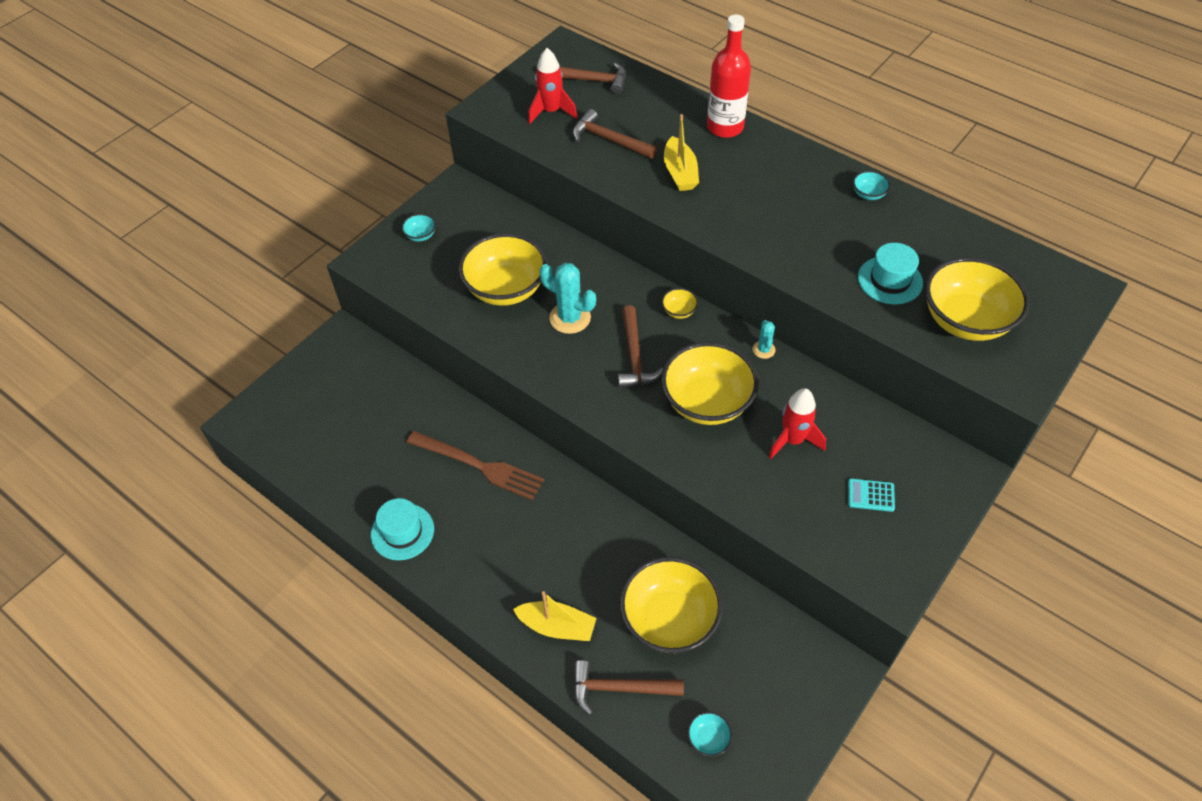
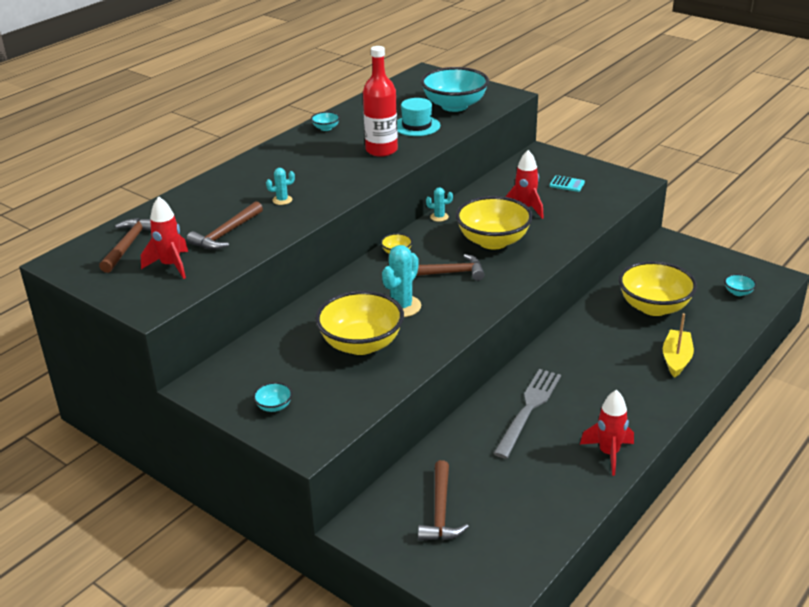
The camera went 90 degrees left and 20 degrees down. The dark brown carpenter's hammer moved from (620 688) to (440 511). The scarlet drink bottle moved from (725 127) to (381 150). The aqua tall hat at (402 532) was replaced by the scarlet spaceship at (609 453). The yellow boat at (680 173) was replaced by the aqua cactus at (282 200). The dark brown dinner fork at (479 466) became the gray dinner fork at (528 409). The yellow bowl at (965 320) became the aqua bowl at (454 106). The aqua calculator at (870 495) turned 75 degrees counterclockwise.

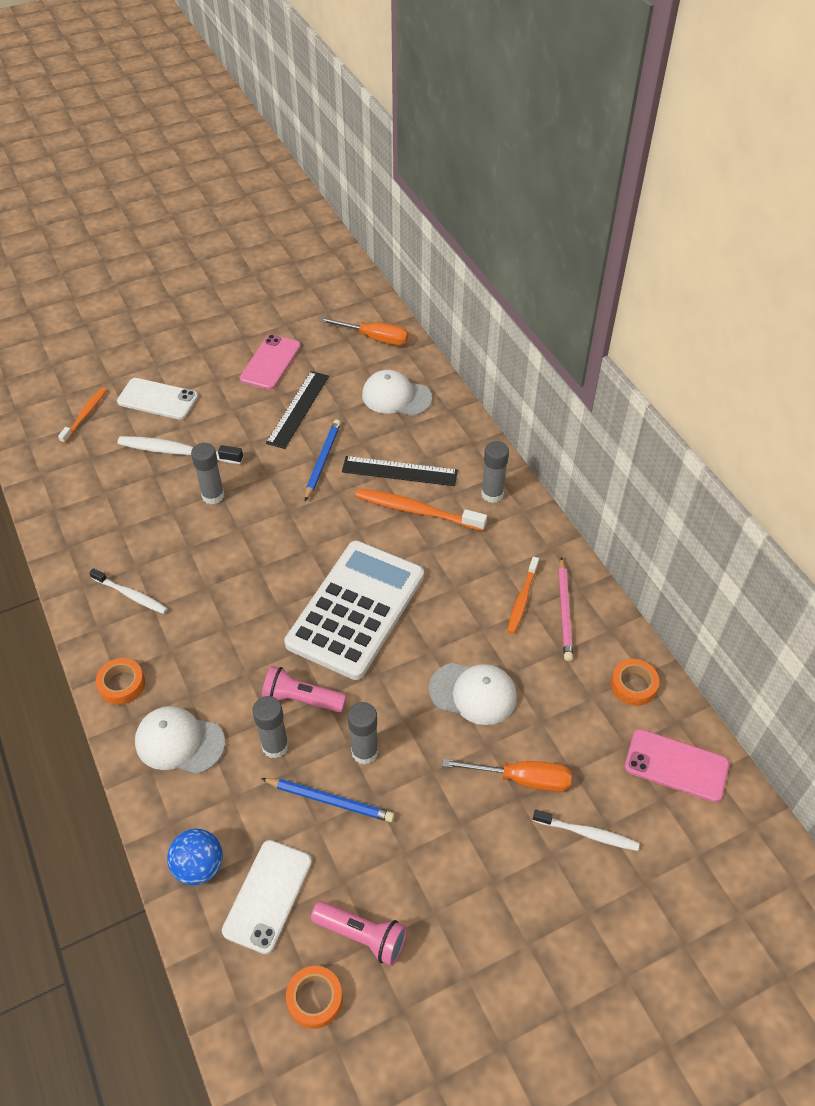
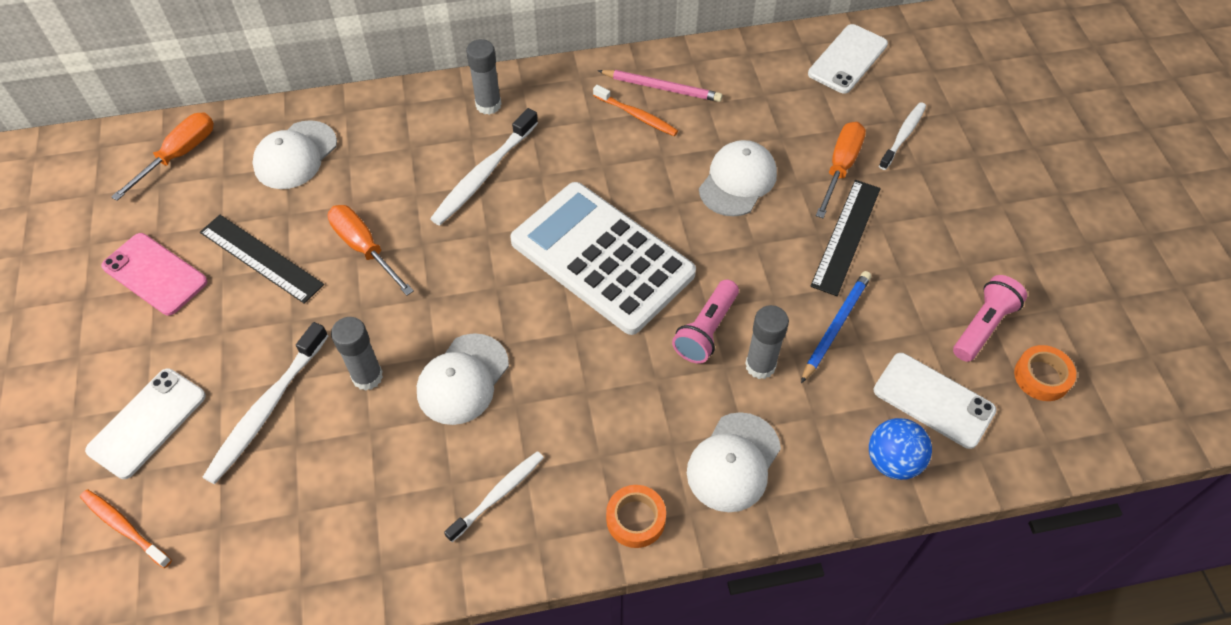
The camera went 75 degrees left and 5 degrees up. The gray glue stick at (364 752) disappeared. The bright orange sticky tape at (633 685) disappeared. The pure white baseball cap at (463 379) appeared. The ebony straightedge moved from (399 471) to (846 236). The cobalt pencil at (322 461) was replaced by the bright orange hand screwdriver at (364 248). The bright orange dental brush at (416 511) became the pure white dental brush at (483 174). The pink mobile phone at (676 765) became the pure white mobile phone at (848 59).

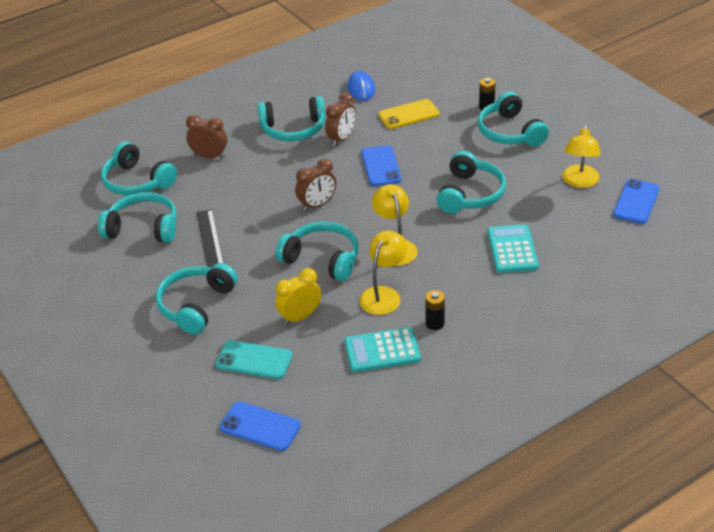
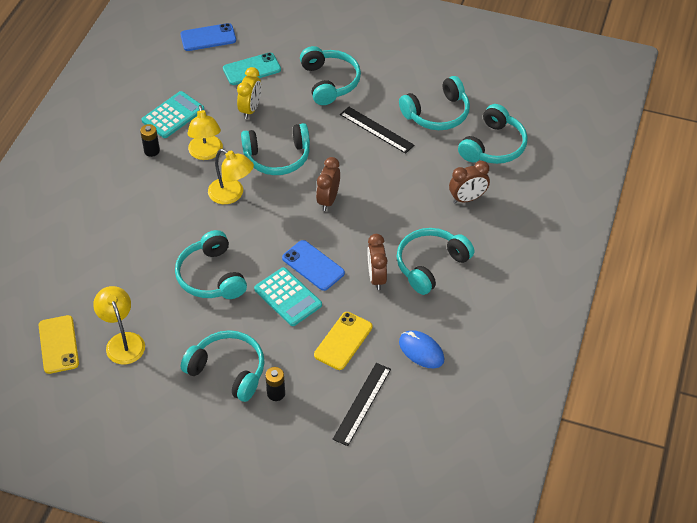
The camera went 140 degrees right and 10 degrees up. The ebony straightedge at (362 403) appeared. The aqua calculator moved from (512 249) to (288 297). The cobalt mobile phone at (636 202) became the yellow mobile phone at (58 344). The aqua over-ear headphones at (137 182) turned 120 degrees clockwise.

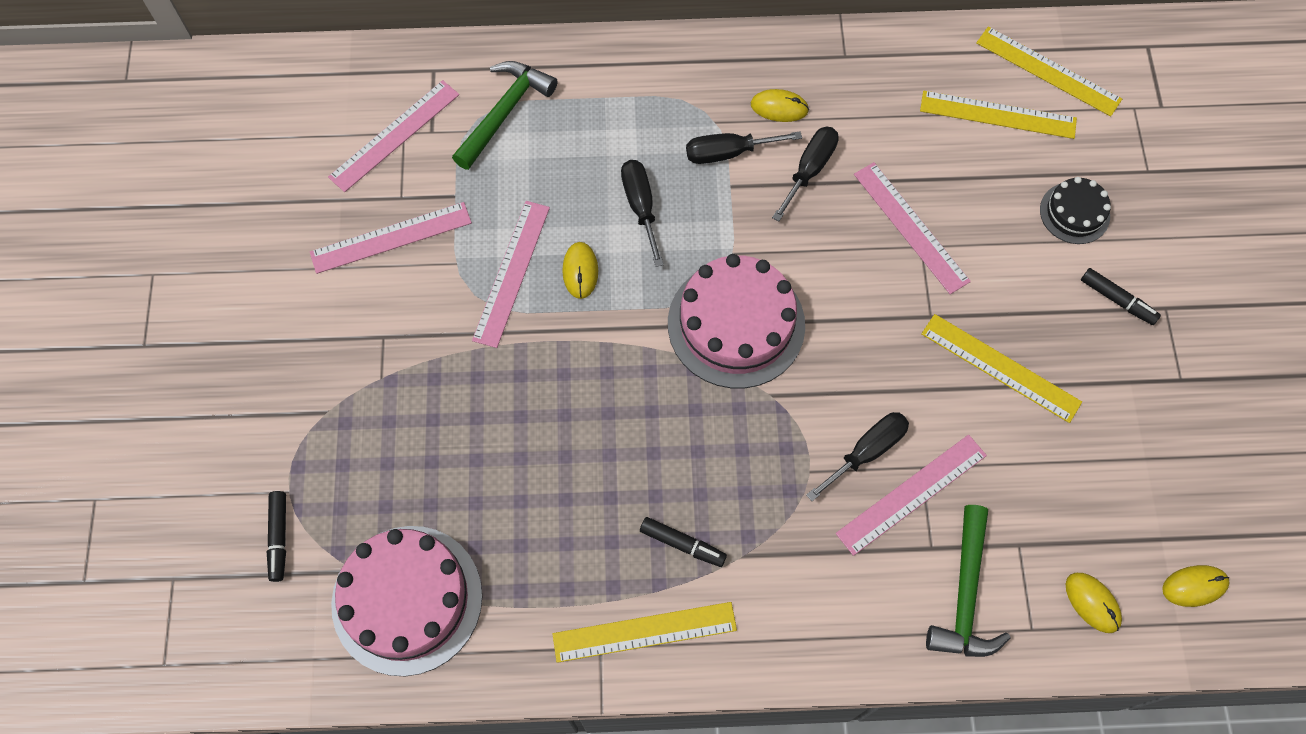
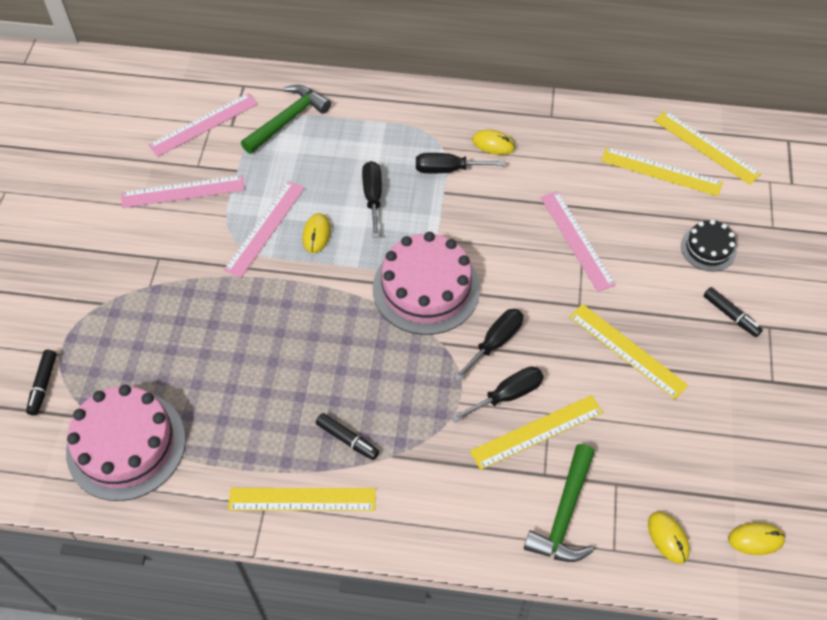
The camera went 10 degrees right and 10 degrees down. The ebony hand screwdriver moved from (809 170) to (495 342). The pink straightedge at (911 494) became the yellow straightedge at (536 431).

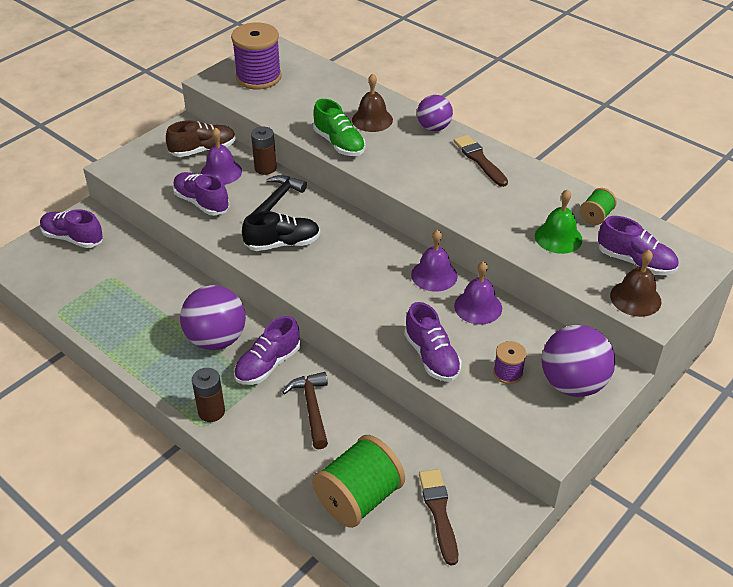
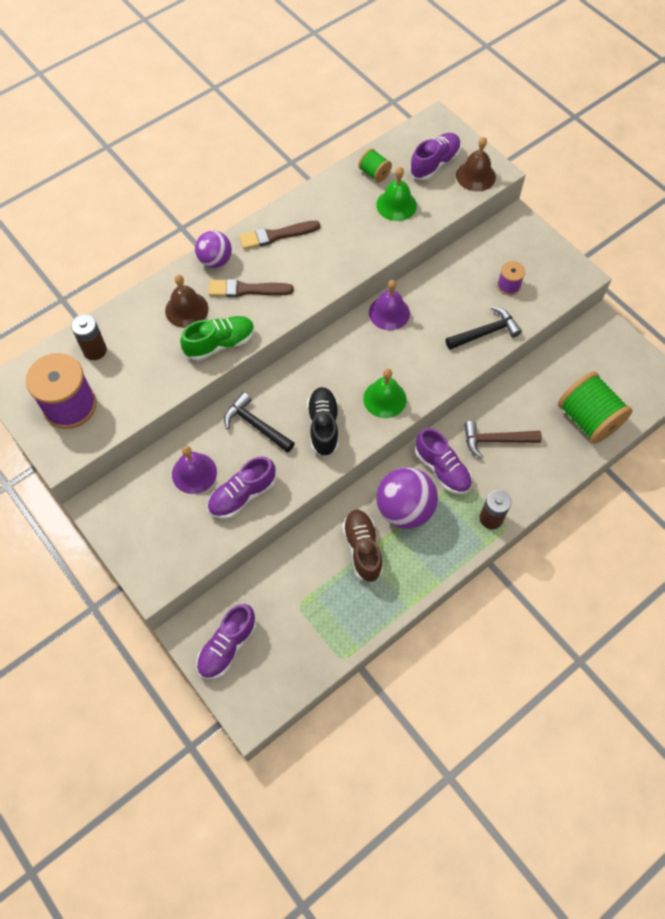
The camera went 80 degrees left and 20 degrees up. The violet bell at (478 307) disappeared. The violet sphere at (572 384) disappeared. The green bell at (384 399) appeared. The dark brown shoe moved from (203 150) to (362 549). The dark brown AA battery moved from (265 168) to (95 350). The dark brown paintbrush moved from (439 512) to (247 289). The violet shoe at (431 357) was replaced by the ebony carpenter's hammer at (485 332).

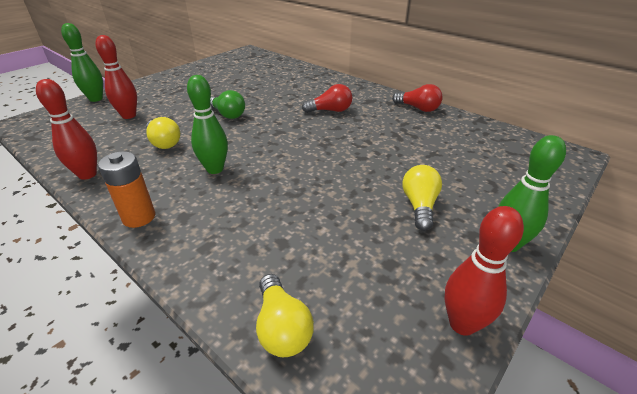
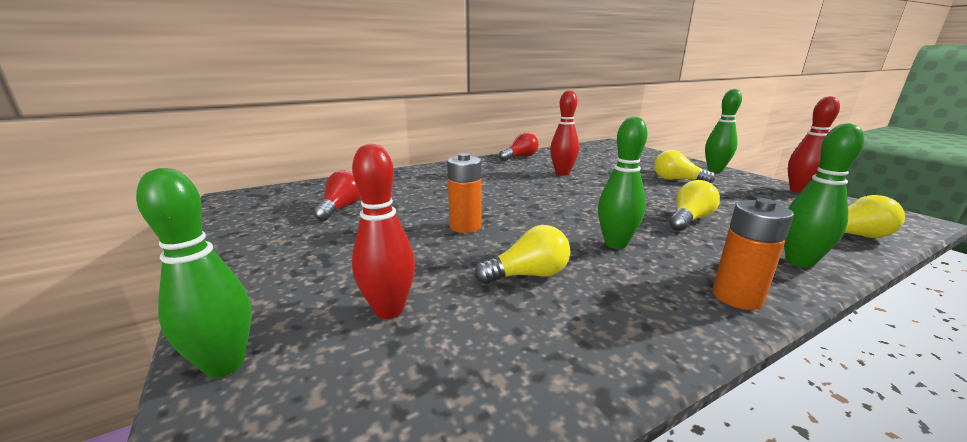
The camera went 70 degrees left and 15 degrees down. The yellow bulb at (689 220) appeared. The green tenpin at (799 261) appeared. The scarlet tenpin moved from (87 174) to (562 173). The scarlet bulb moved from (330 110) to (341 208). The green bulb at (227 114) was replaced by the bright orange AA battery at (465 226).

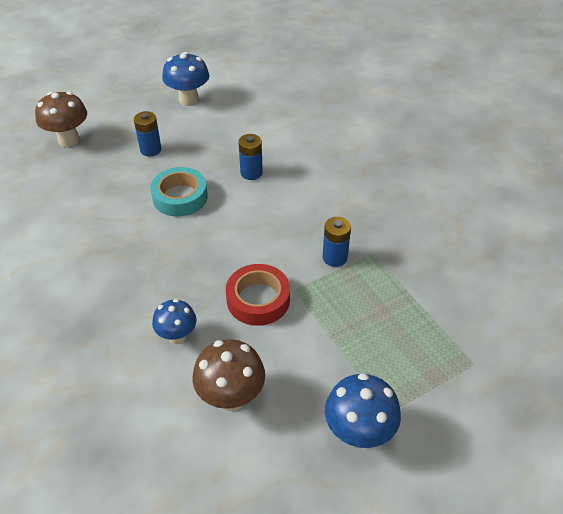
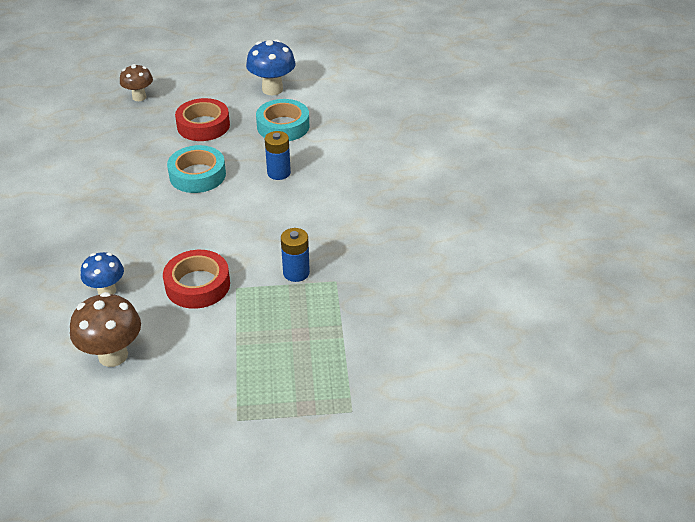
The camera went 25 degrees right and 5 degrees down. The cobalt fungus at (358 433) disappeared. The aqua sticky tape at (283 126) appeared. The cobalt AA battery at (150 150) was replaced by the scarlet sticky tape at (203 125). The dark brown fungus at (69 140) changed to 0.66 times the size.

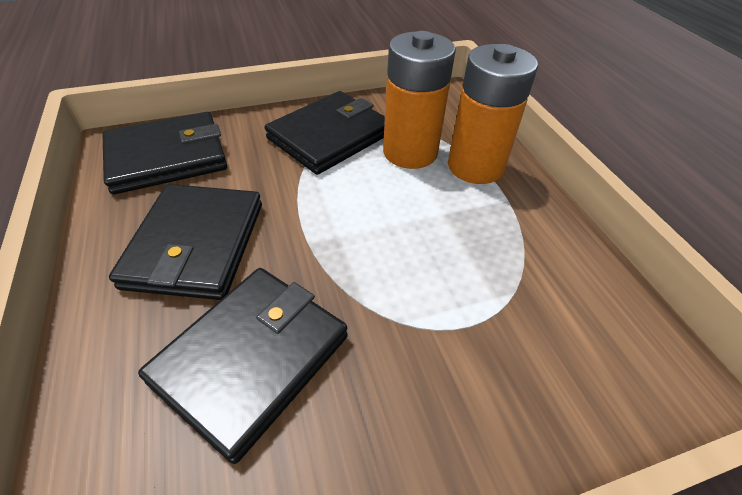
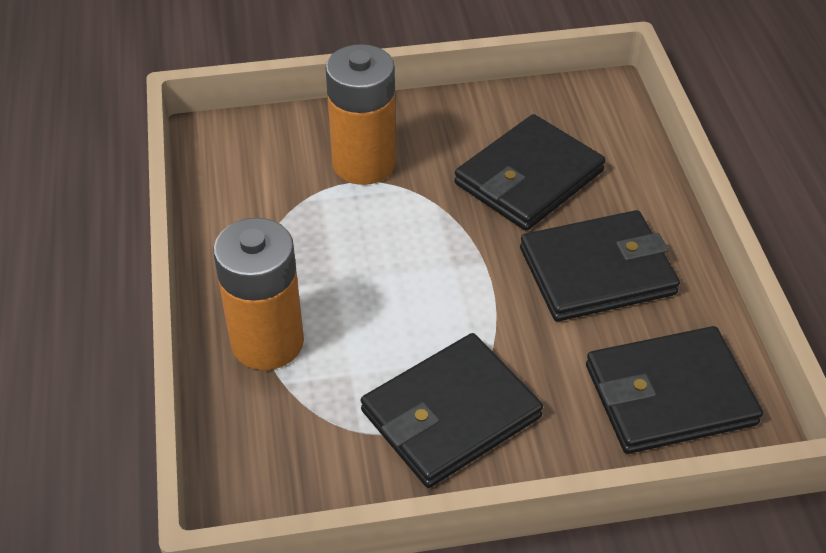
The camera went 170 degrees left and 0 degrees up. The bright orange AA battery moved from (410 152) to (364 163). The ebony billfold at (195 245) turned 60 degrees clockwise.

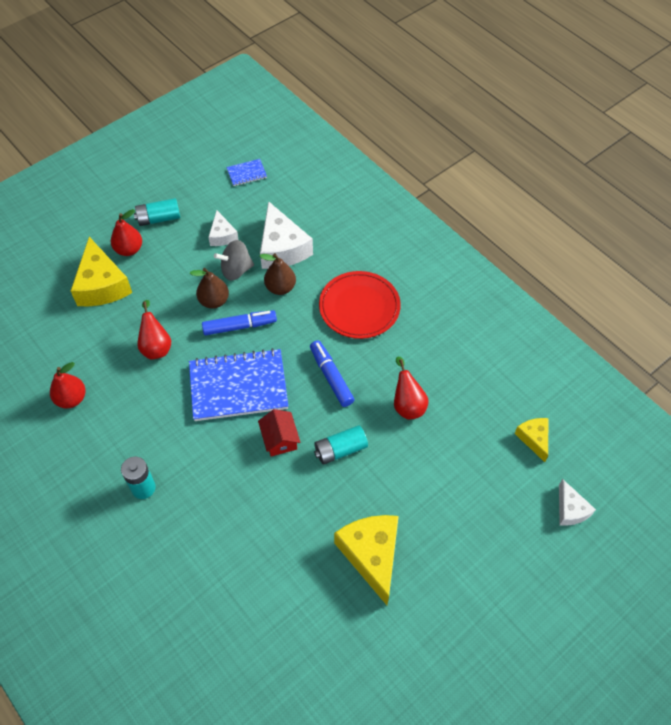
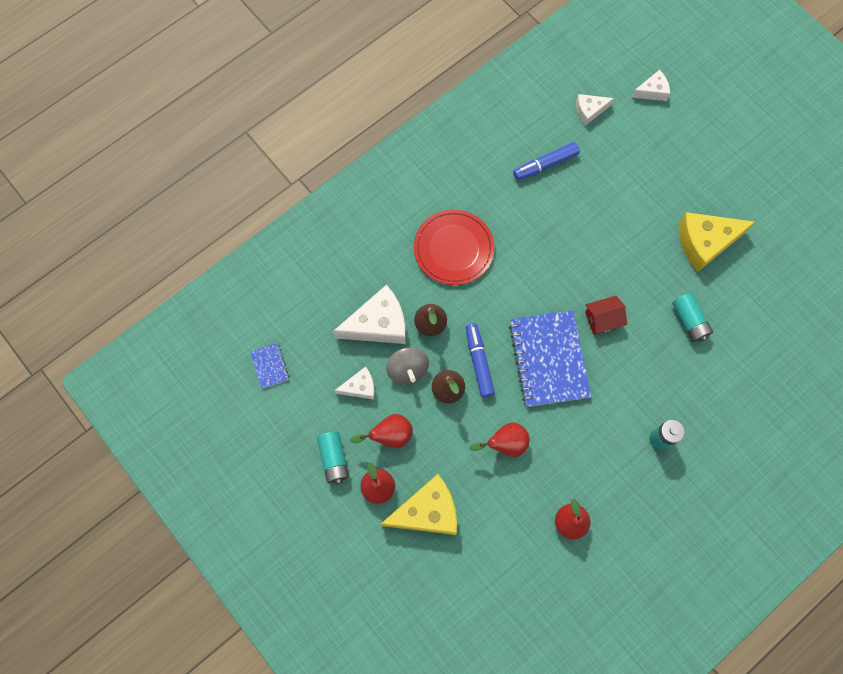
The camera went 90 degrees left and 15 degrees up. The cobalt felt pen moved from (331 377) to (545 165). The aqua AA battery moved from (340 450) to (689 321). The scarlet pear fruit moved from (407 404) to (390 435). The yellow cheese wedge at (534 439) became the pure white cheese wedge at (589 111).

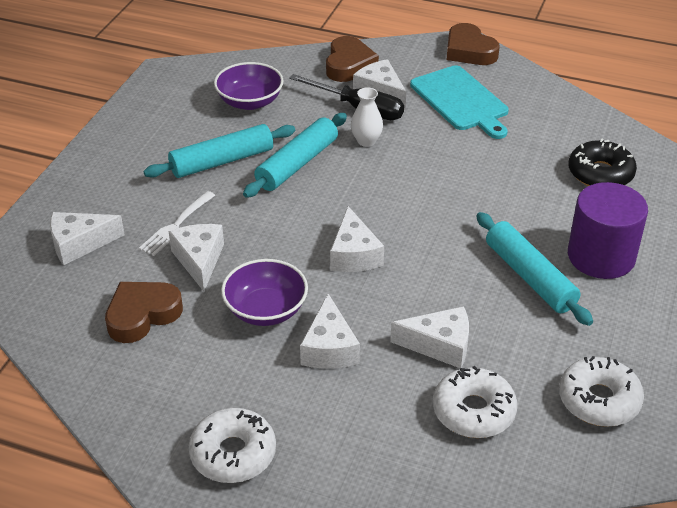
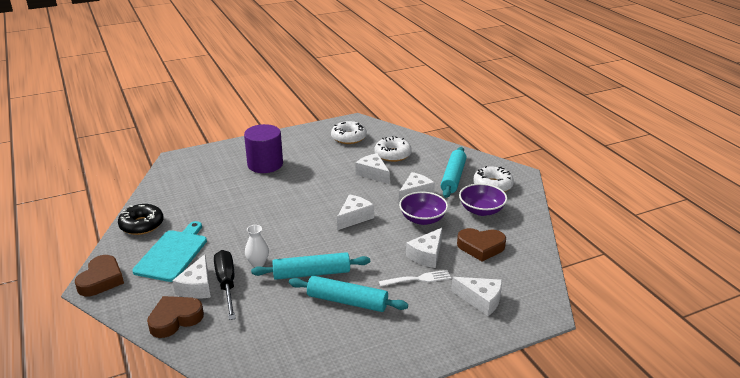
The camera went 135 degrees left and 10 degrees down. The violet bowl moved from (250 102) to (481 210). The aqua pastry roller moved from (529 277) to (453 178). The ebony doughnut moved from (600 173) to (142 225).

